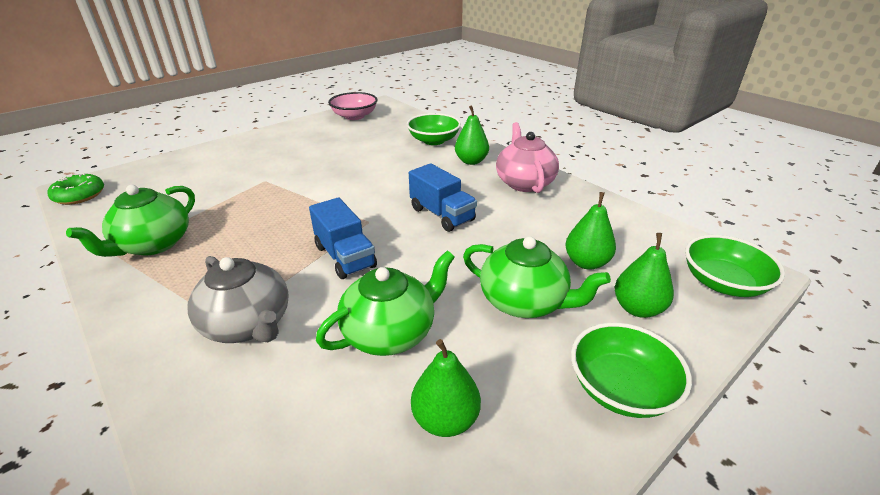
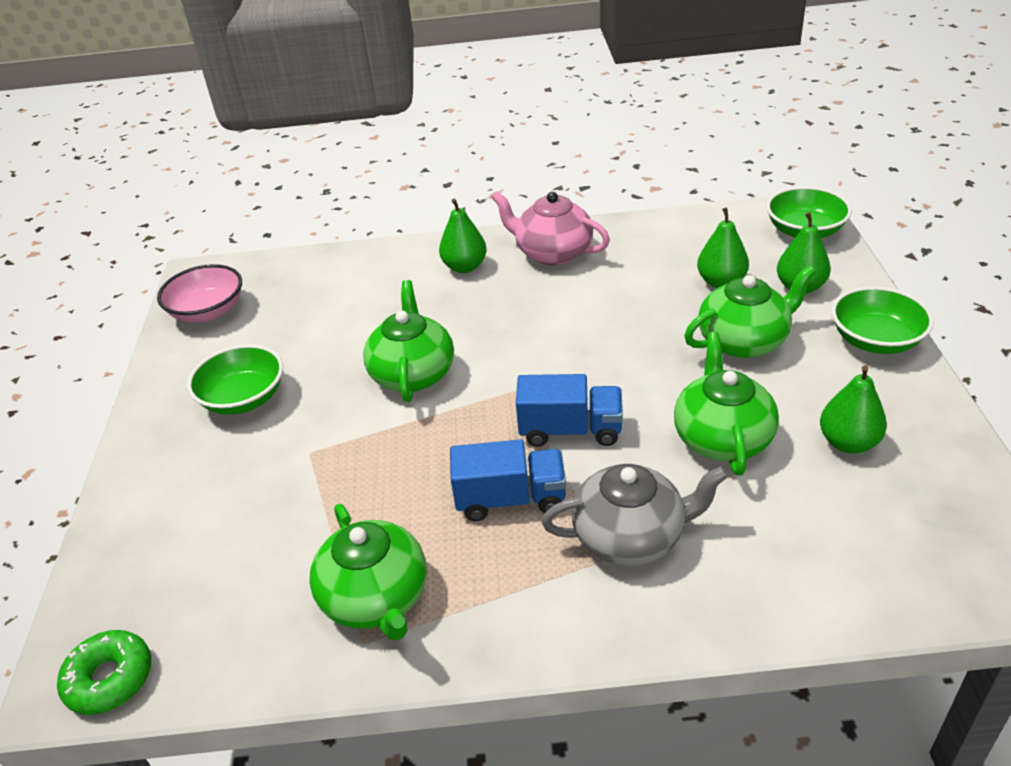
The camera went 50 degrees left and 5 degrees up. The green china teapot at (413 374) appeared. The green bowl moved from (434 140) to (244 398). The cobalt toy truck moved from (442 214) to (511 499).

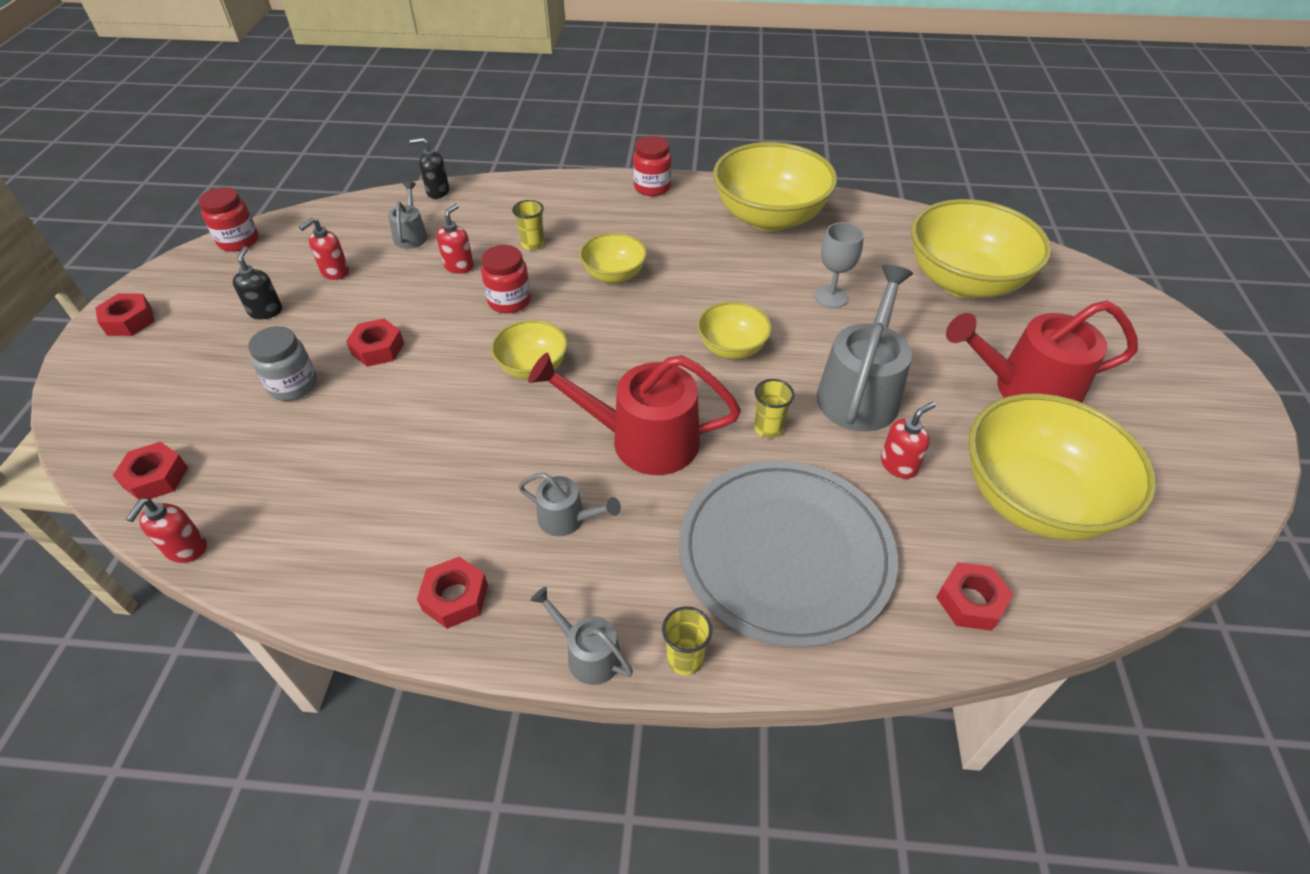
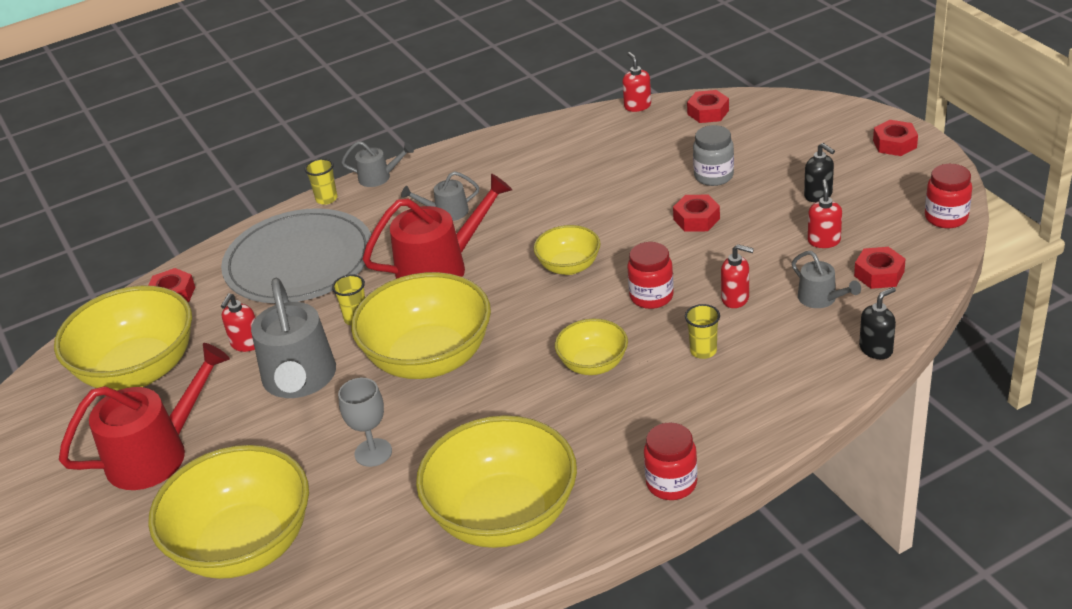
The camera went 150 degrees right and 10 degrees down. The scarlet hex nut moved from (455 597) to (879 274). The scarlet soap dispenser at (459 266) turned 60 degrees counterclockwise. The yellow bowl at (732 348) changed to 1.94 times the size.

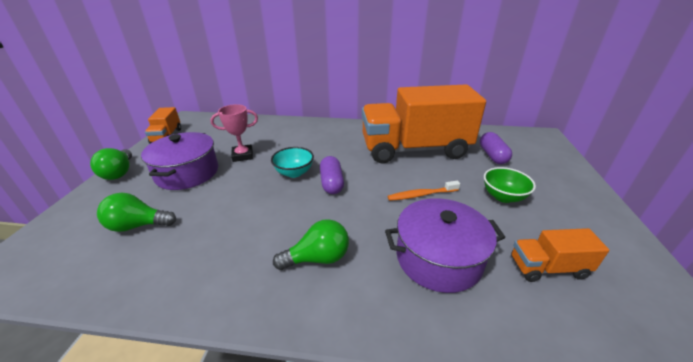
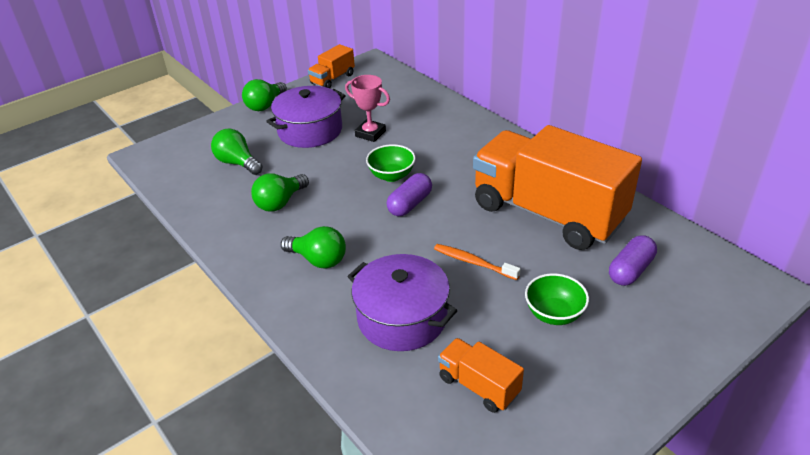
The camera went 45 degrees right and 5 degrees up. The green bulb at (280 202) appeared. The aqua bowl at (294 172) became the green bowl at (391 175).

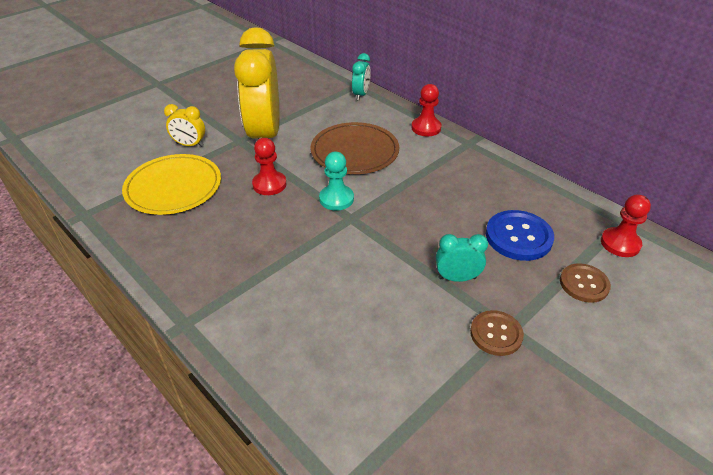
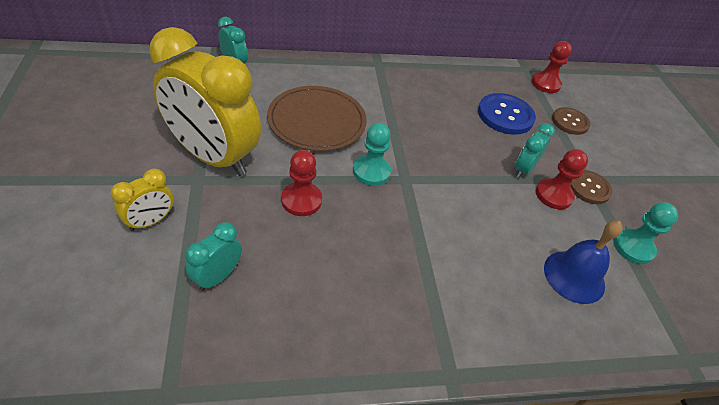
The camera went 60 degrees left and 5 degrees up. The cobalt bell at (574 276) appeared. The aqua pawn at (633 247) appeared. The scarlet pawn moved from (426 128) to (553 195). The yellow dinner plate at (173 187) was replaced by the aqua bedside clock at (217 276).

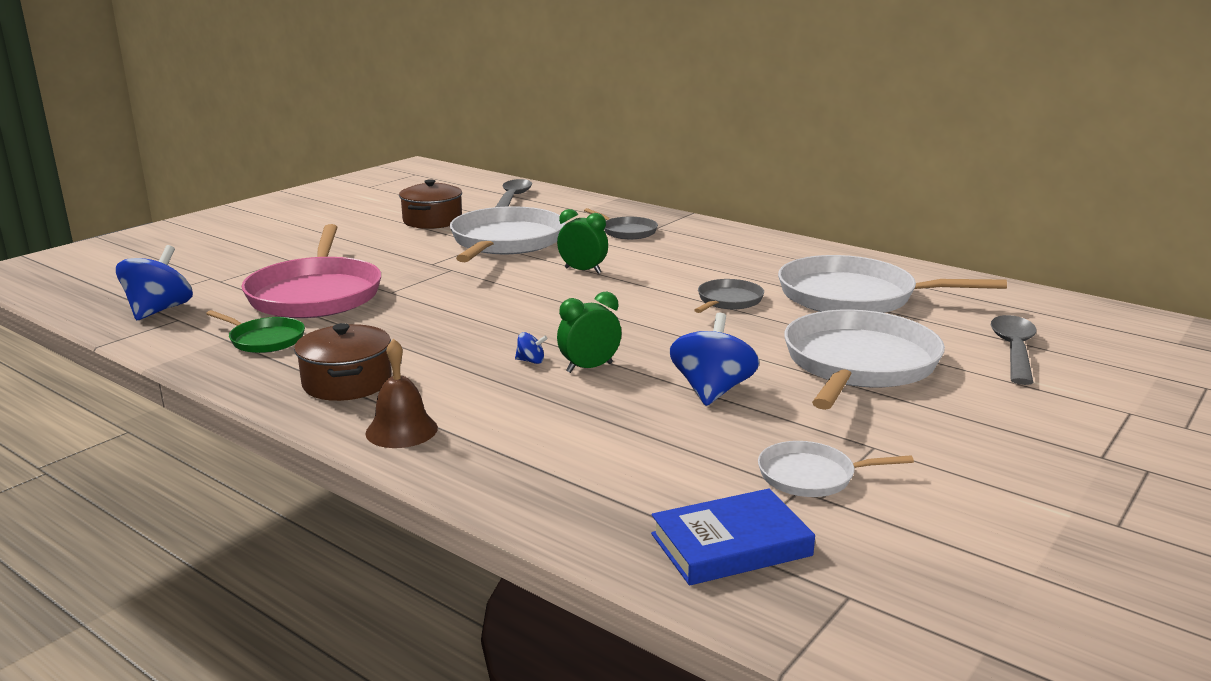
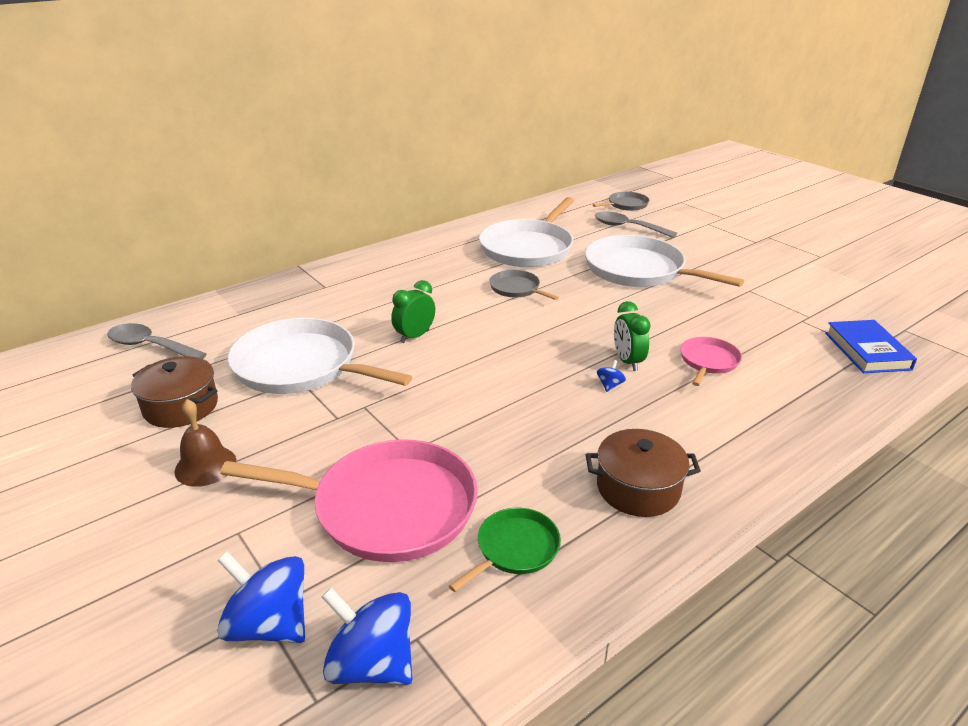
The camera went 75 degrees left and 10 degrees up. The pure white frying pan at (811 476) disappeared. The pink frying pan at (708 361) appeared. The dark brown bell moved from (401 430) to (205 466). The gray frying pan moved from (627 231) to (626 205). The cobalt spinning top moved from (712 391) to (269 624).

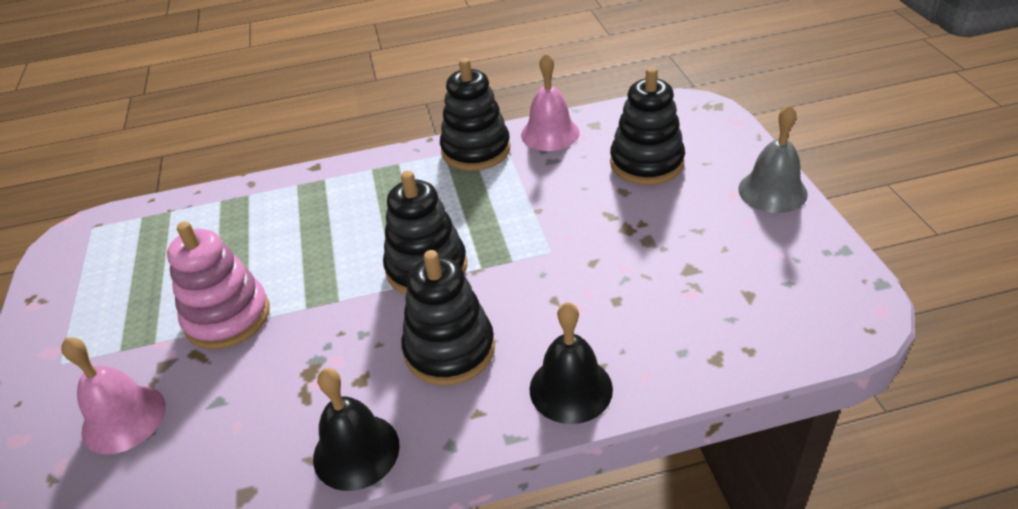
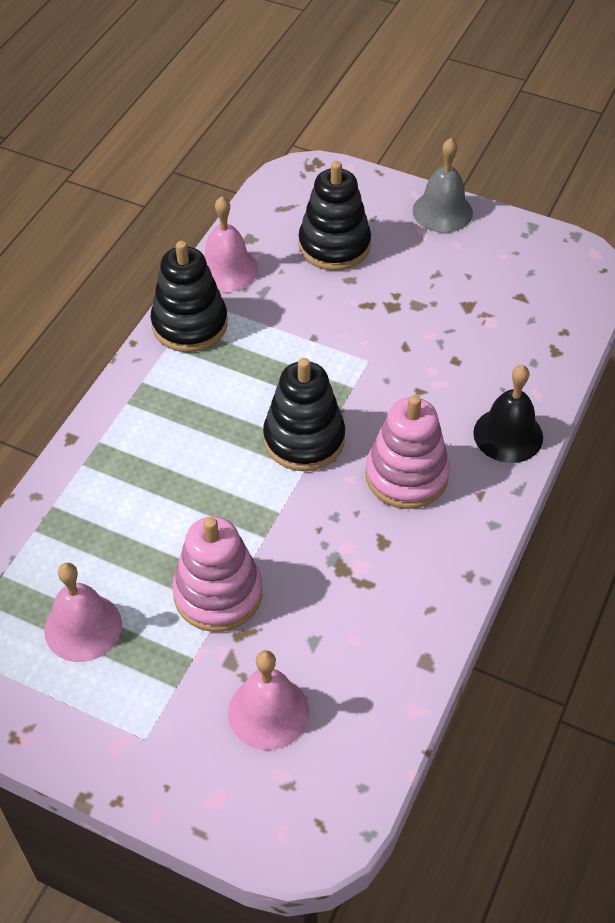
The camera went 55 degrees left and 10 degrees up. The ebony bell at (356 451) disappeared. The pink bell at (83 627) appeared. The ebony stacking rings at (449 350) became the pink stacking rings at (406 475).

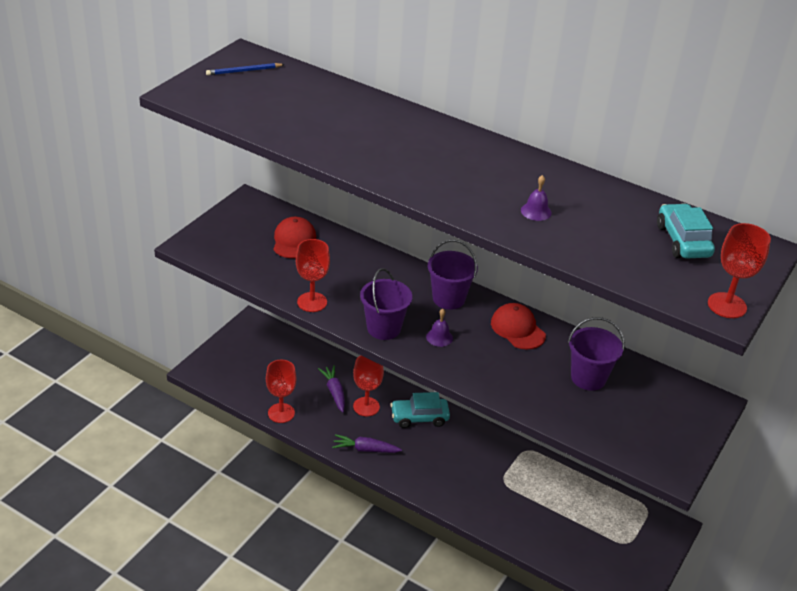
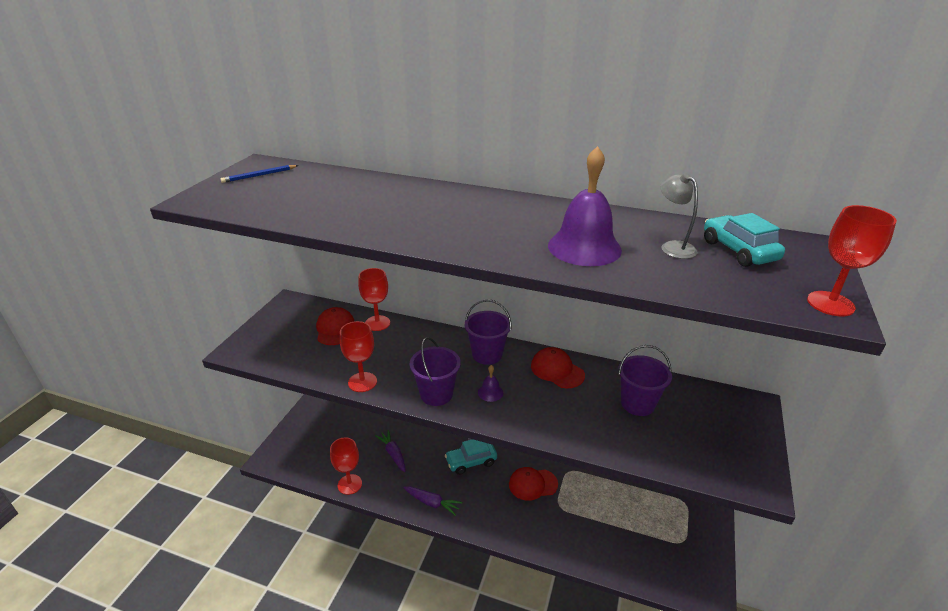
The camera went 10 degrees left and 5 degrees down. The scarlet baseball cap at (532 484) appeared. The gray reading lamp at (673 247) appeared. The scarlet chalice moved from (366 406) to (377 323). The violet carrot at (365 449) turned 150 degrees counterclockwise. The violet bell at (536 211) changed to 2.26 times the size.

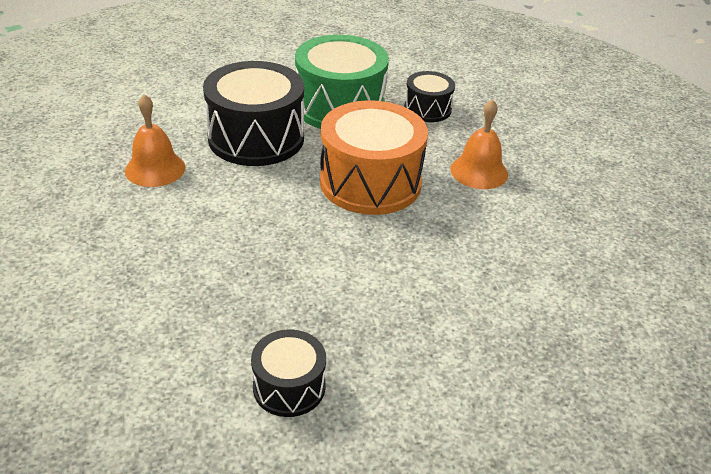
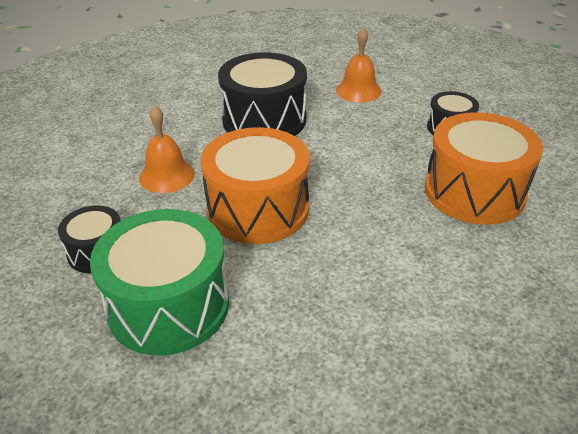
The camera went 135 degrees left and 0 degrees up. The bright orange snare drum at (474 192) appeared. The bright orange bell moved from (155 169) to (358 91). The ebony snare drum moved from (256 138) to (264 120).

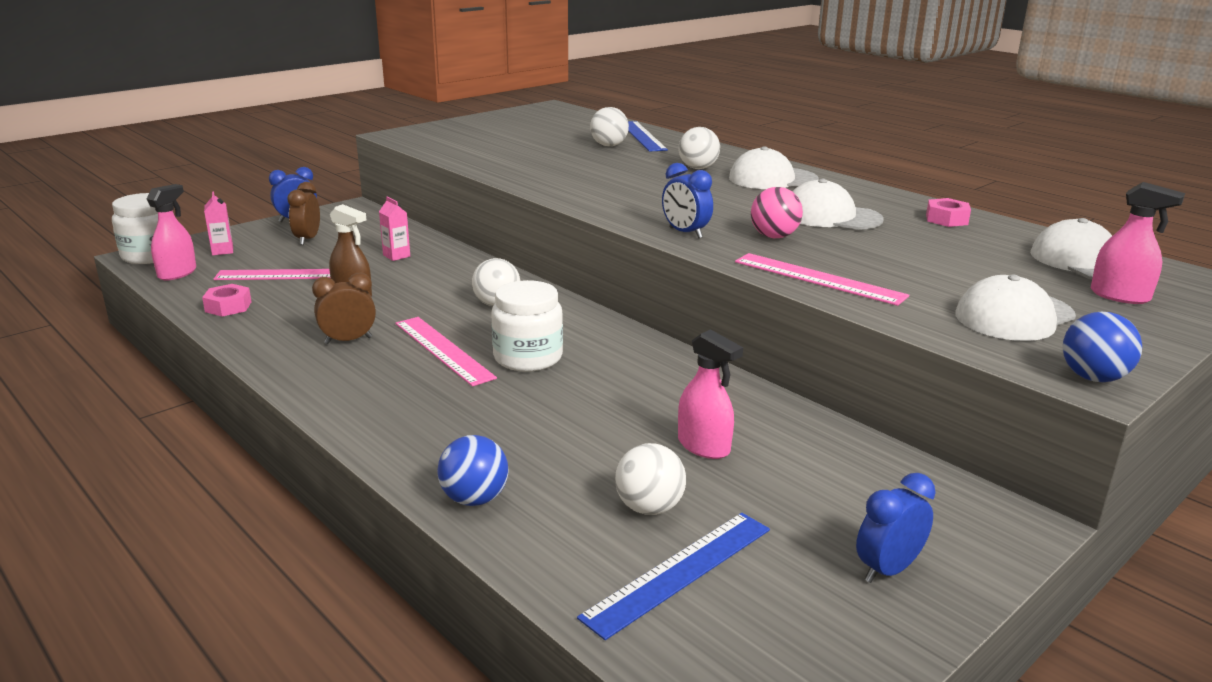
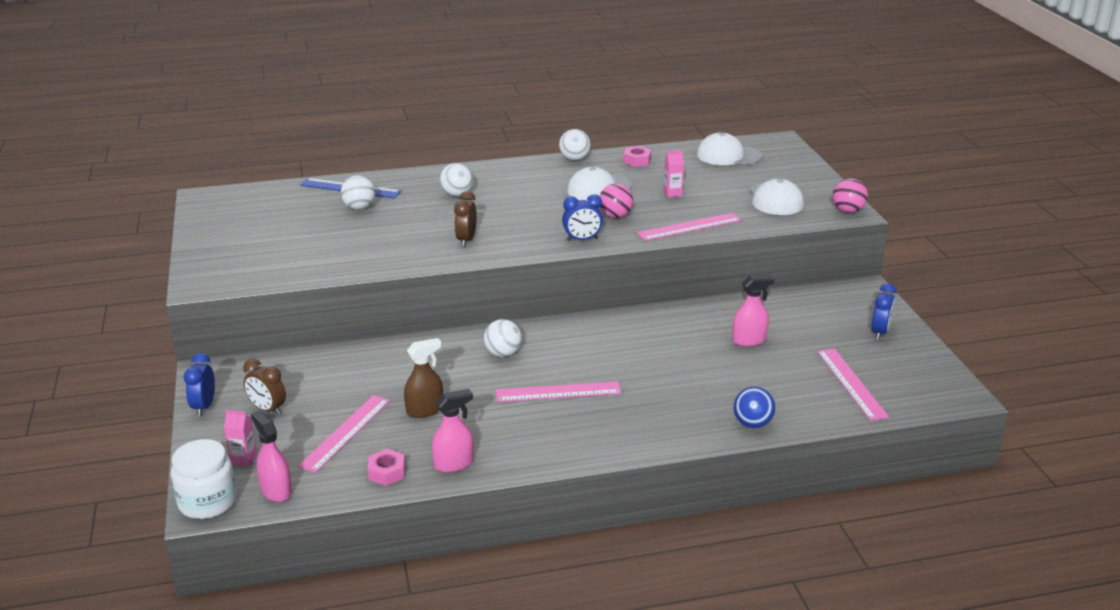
The camera went 60 degrees left and 5 degrees up. The pure white jam jar at (528 357) disappeared. The pure white baseball cap at (772 179) disappeared. The dark brown bedside clock moved from (348 340) to (466 240). The pink carton moved from (396 256) to (672 193). The pure white sphere moved from (649 508) to (574 159). The pink spray bottle moved from (1120 296) to (454 464). The cobalt straightedge at (679 572) became the pink straightedge at (851 383). The cobalt sphere at (1093 378) became the pink sphere at (847 211). The cobalt bedside clock at (888 570) turned 150 degrees counterclockwise.

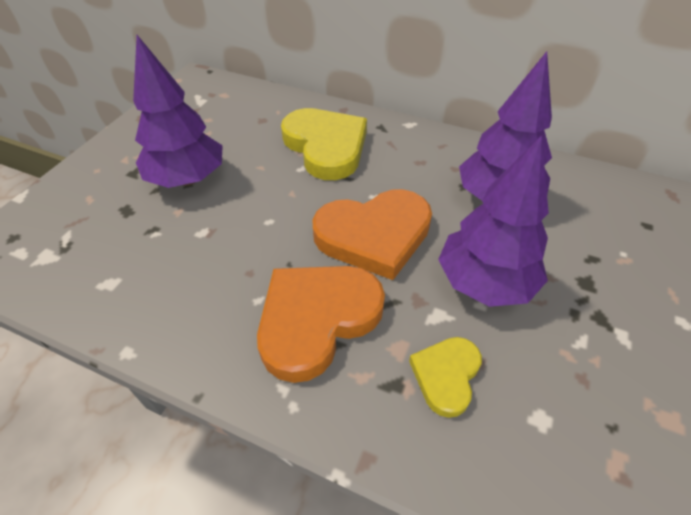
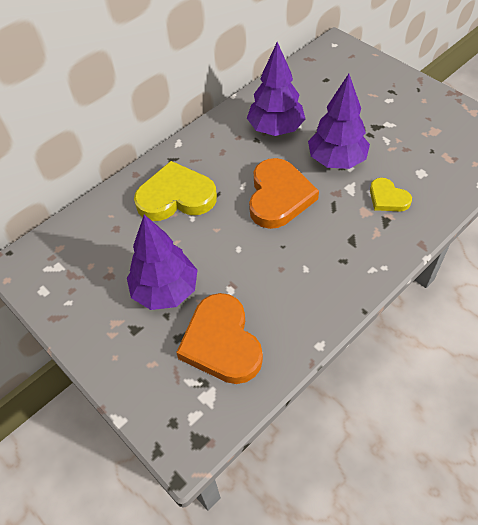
The camera went 65 degrees left and 5 degrees up. The bright orange heart shape moved from (317 319) to (221 342).

